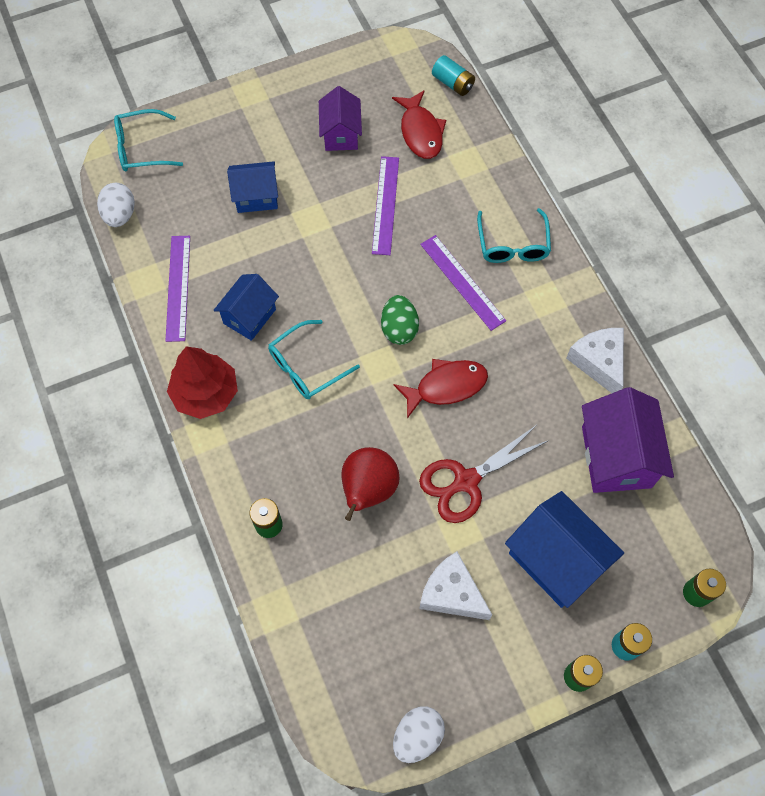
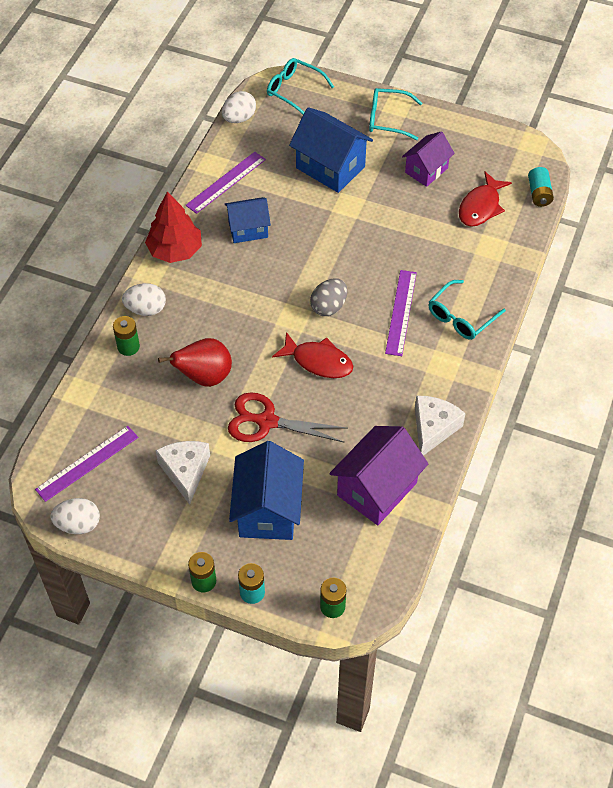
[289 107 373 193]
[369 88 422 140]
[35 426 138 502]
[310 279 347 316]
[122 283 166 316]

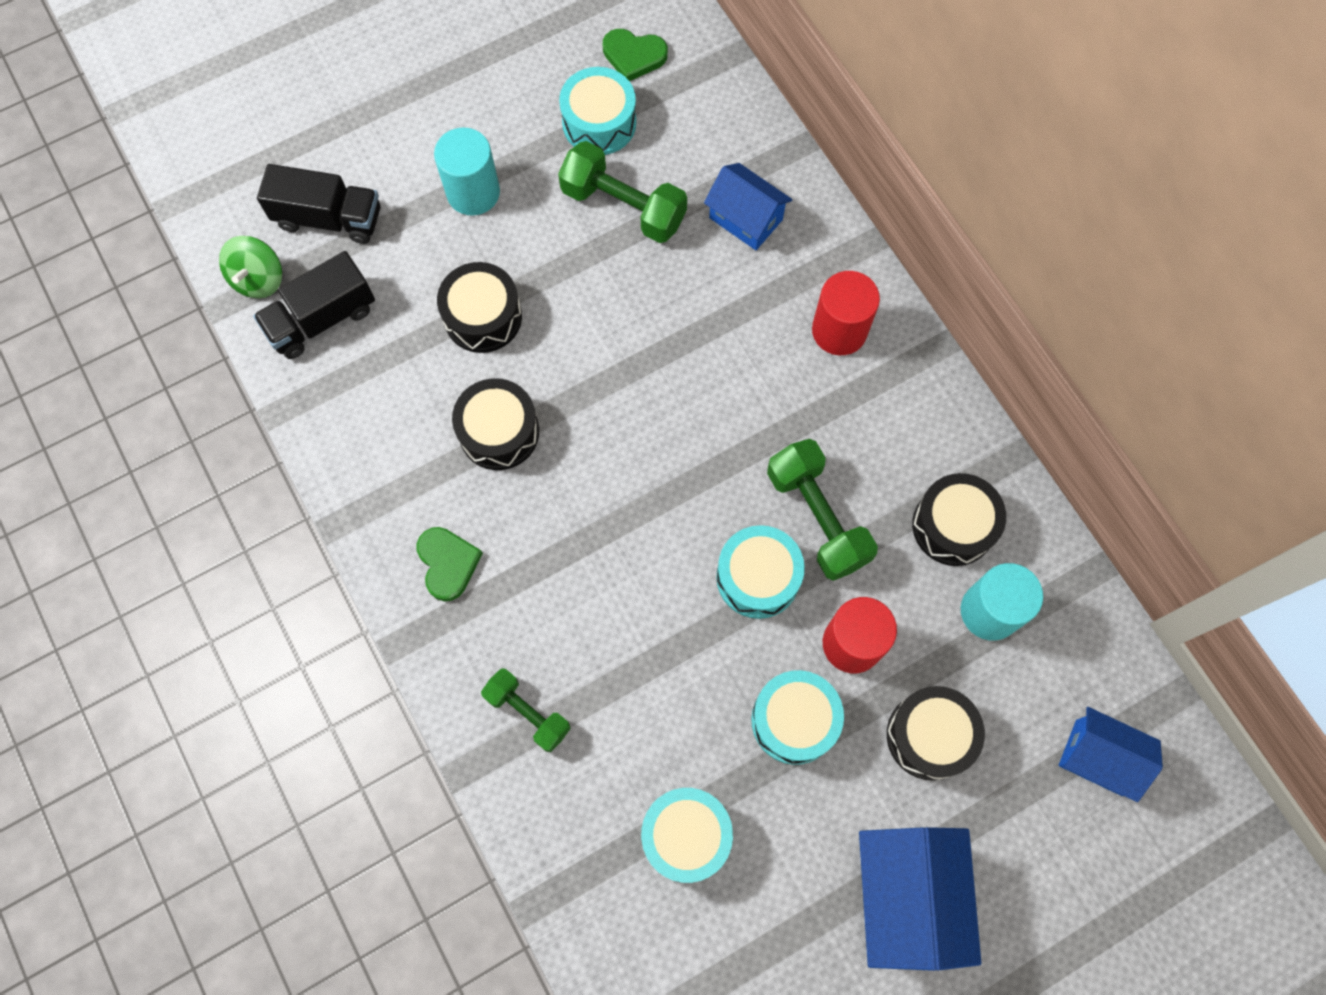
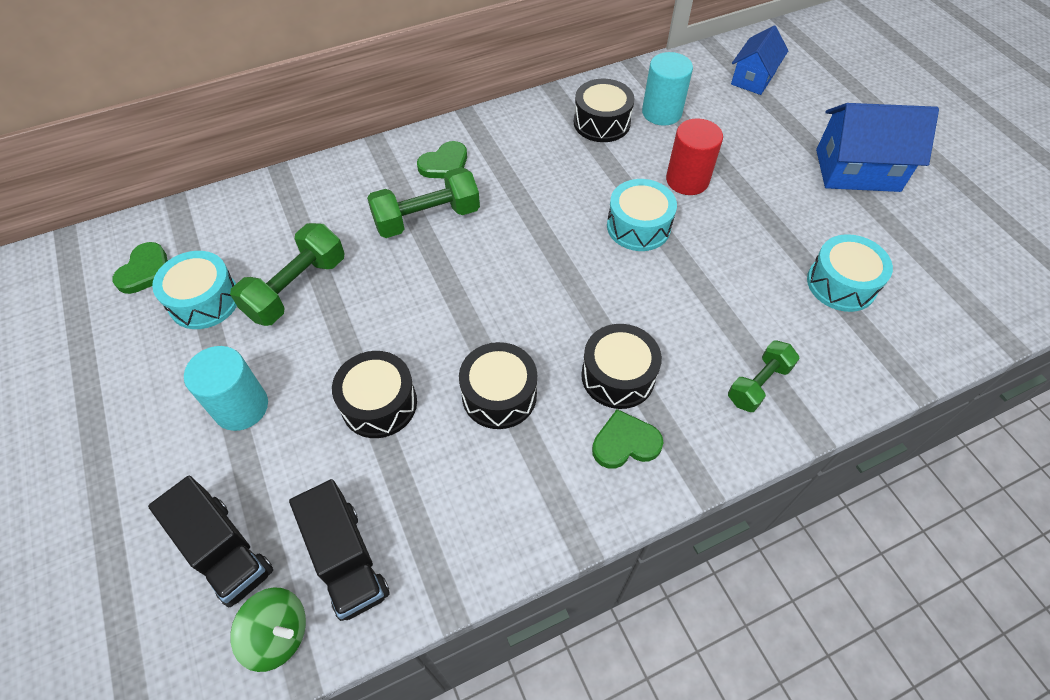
[148 476 273 607]
[704 163 793 250] (first image)
[751 670 844 765] (first image)
[367 167 480 238]
[417 141 467 178]
[581 324 662 409]

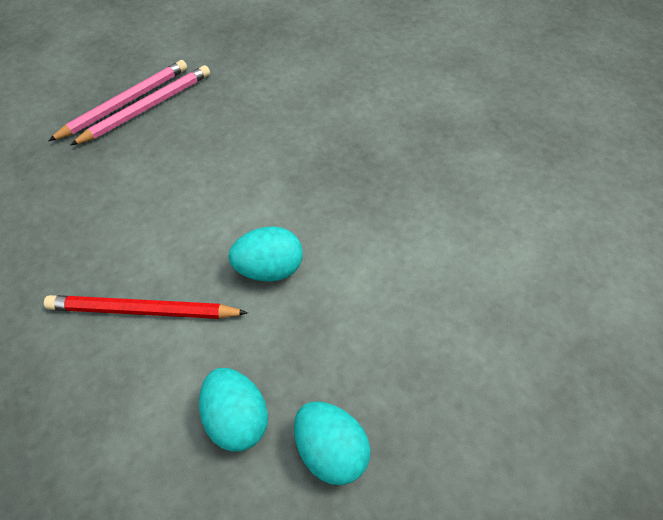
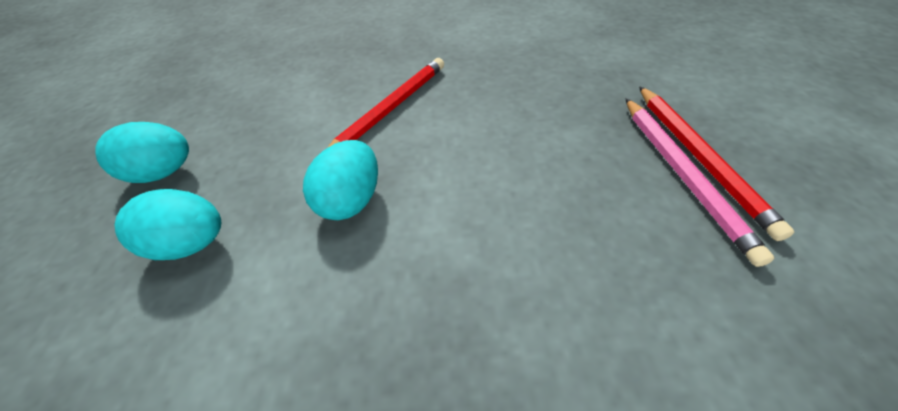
[639 86 795 241]
[114 189 221 260]

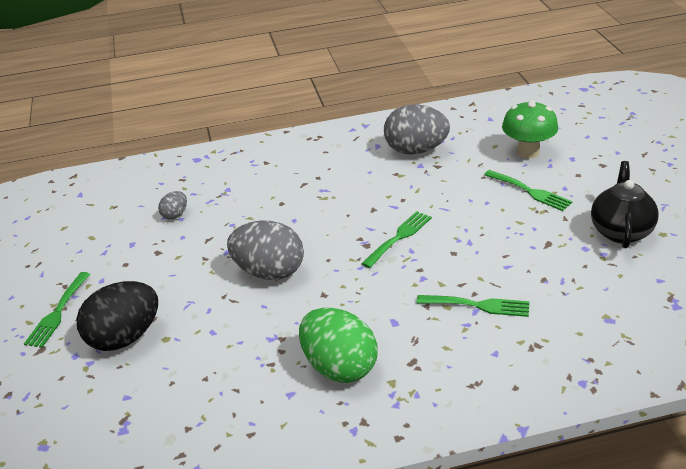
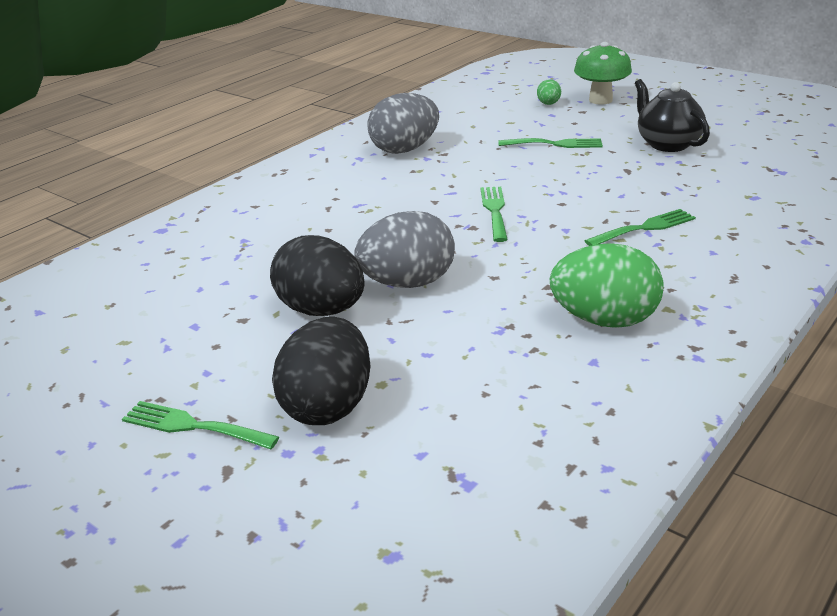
[122 401 279 449]
[158 191 187 220] (first image)
[574 42 632 105]
[270 235 365 316]
[537 79 561 105]

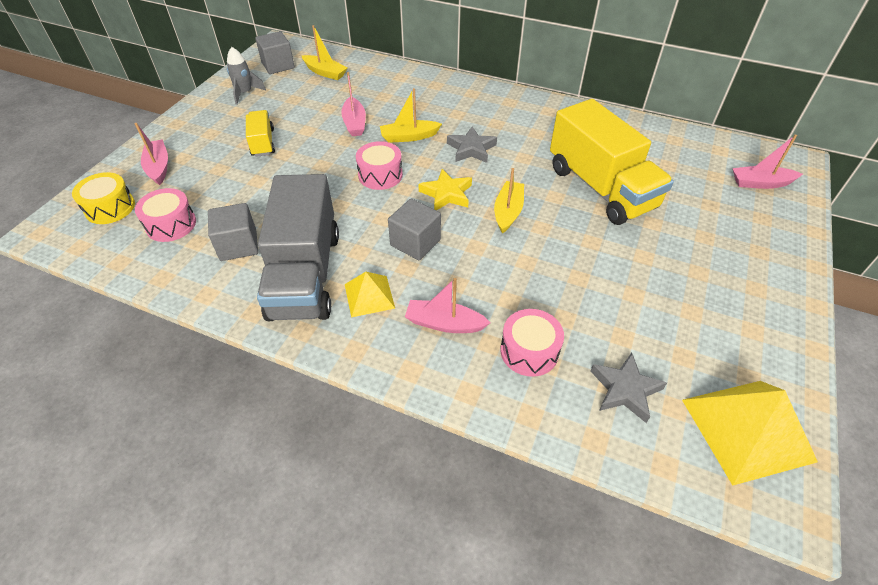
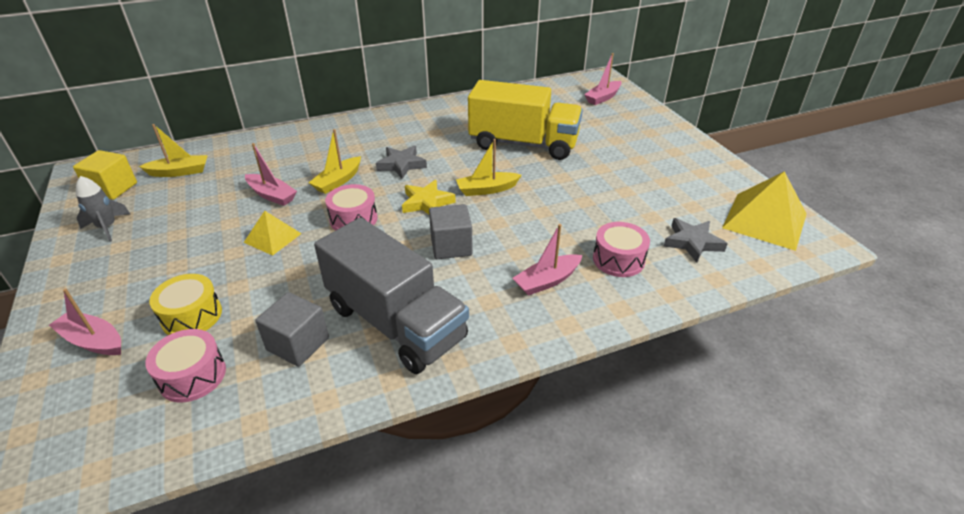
[149 274 222 335]
[246 110 275 157] (first image)
[73 150 137 200]
[244 211 302 256]
[456 139 521 196]

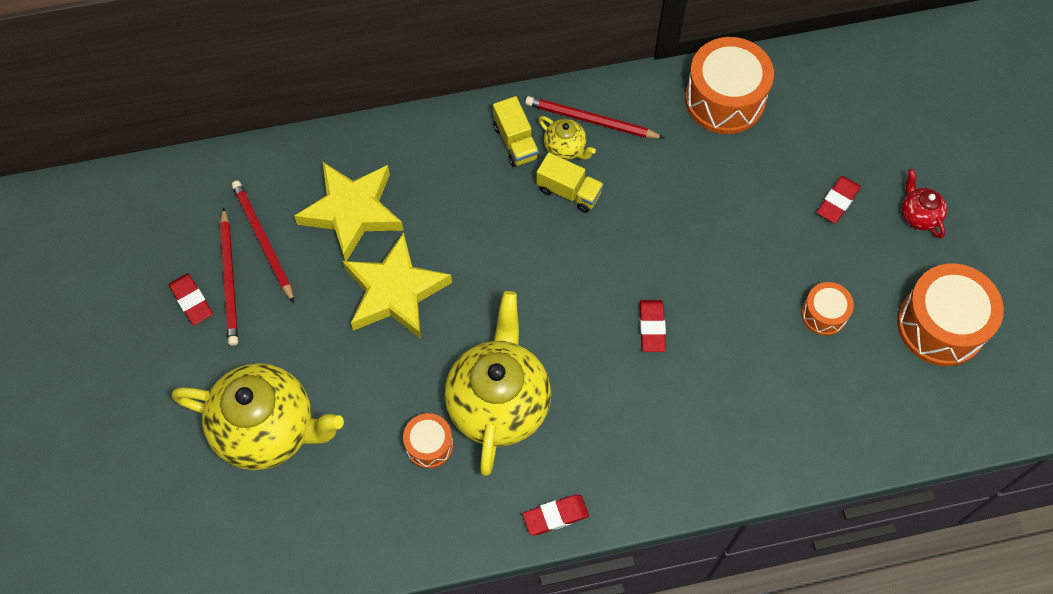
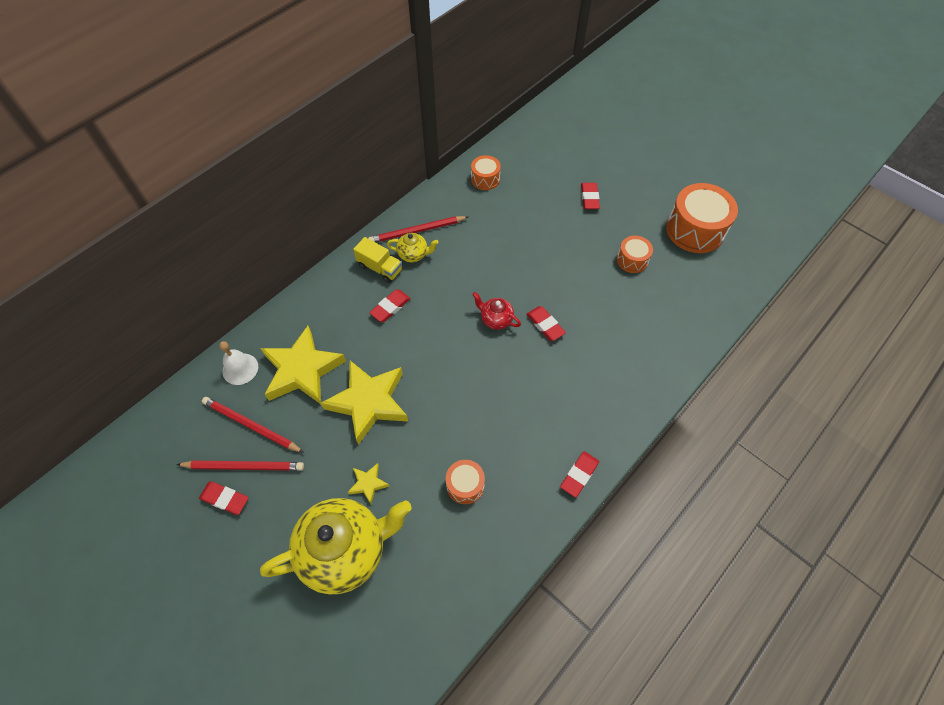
[176 461 304 471]
[445 291 551 476] (first image)
[536 152 604 213] (first image)
[471 155 501 190]
[472 292 521 330]
[219 341 258 385]
[347 463 390 504]
[369 290 411 322]

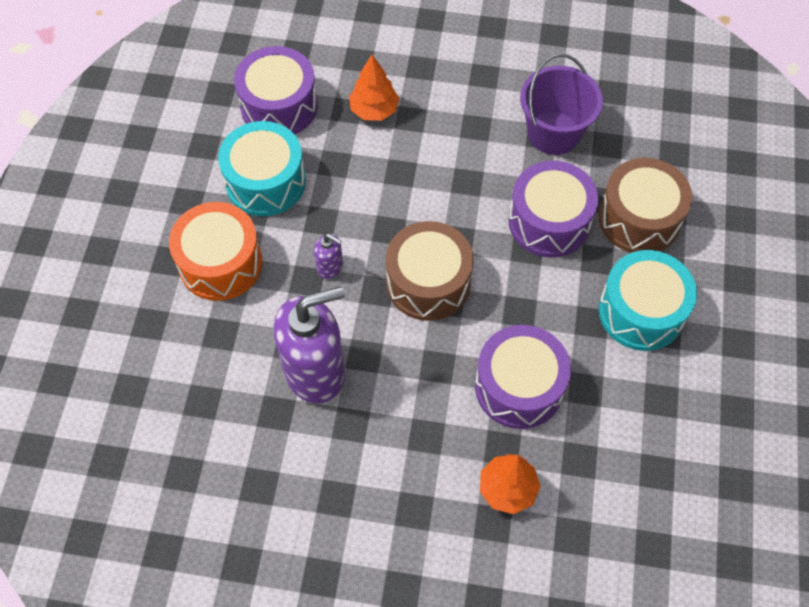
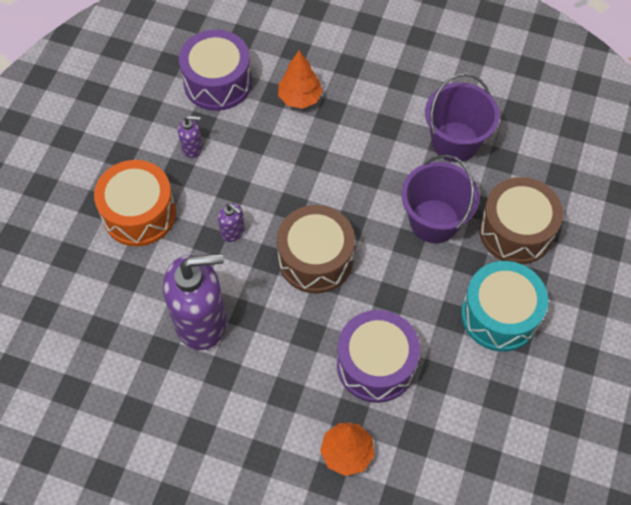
[178 116 203 158]
[401 155 480 243]

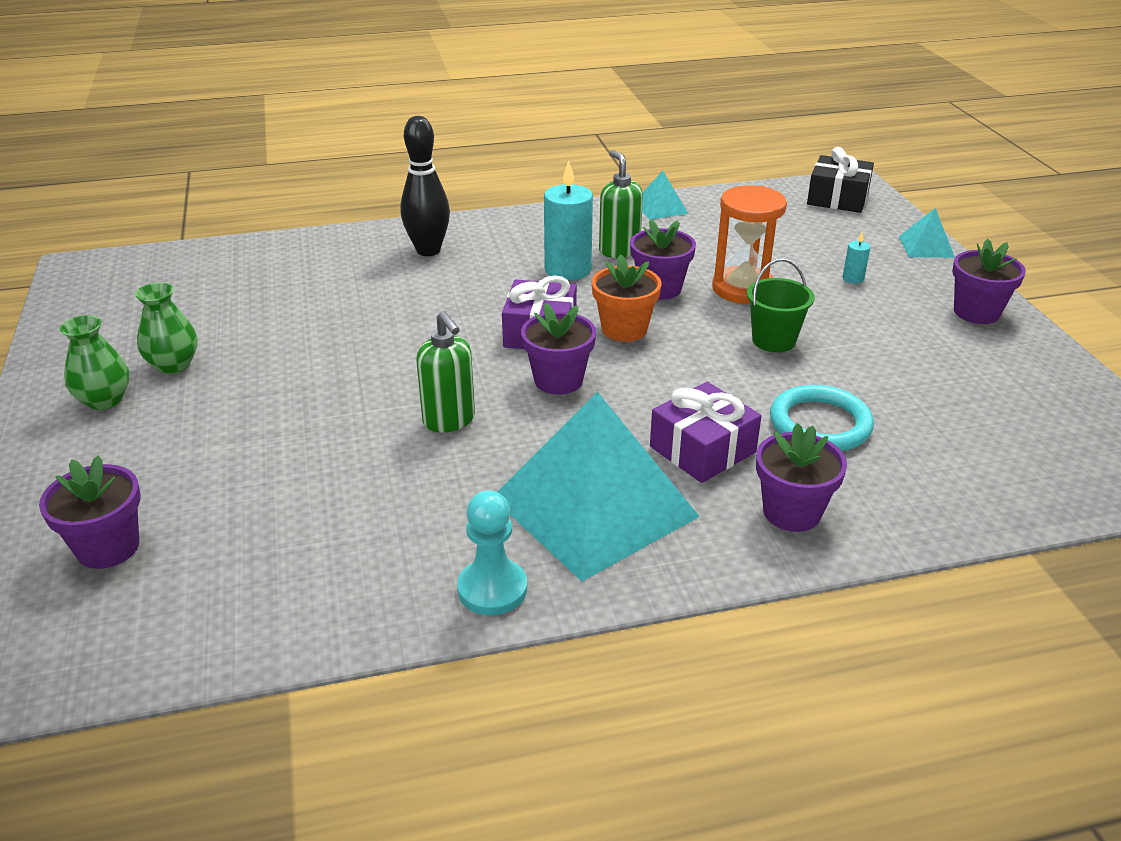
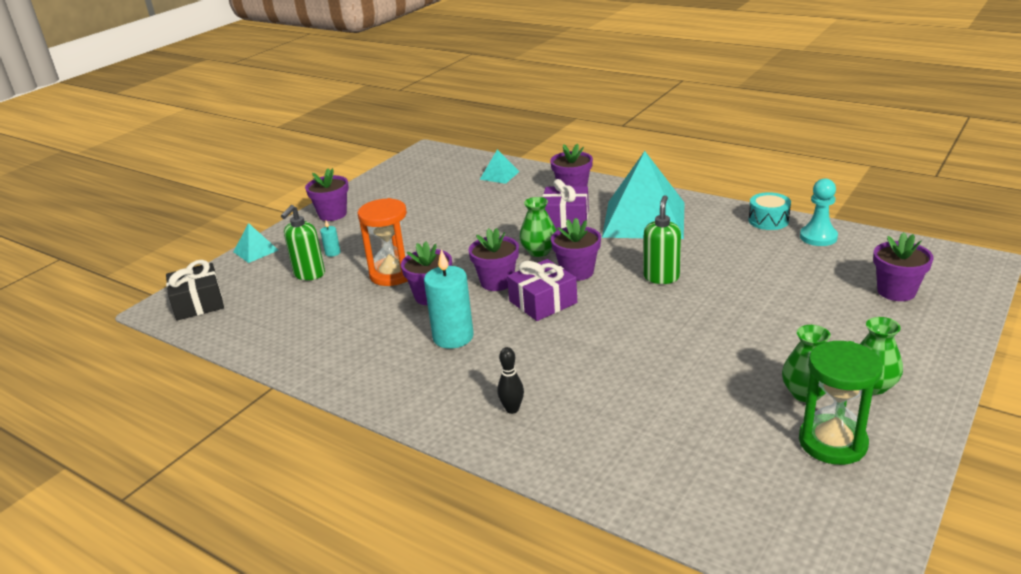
[497 347 524 414]
[800 178 838 246]
[468 228 519 291]
[281 205 325 280]
[480 149 520 184]
[747 258 815 352] (first image)
[770 385 874 451] (first image)
[519 197 556 257]
[749 192 791 230]
[799 341 883 465]

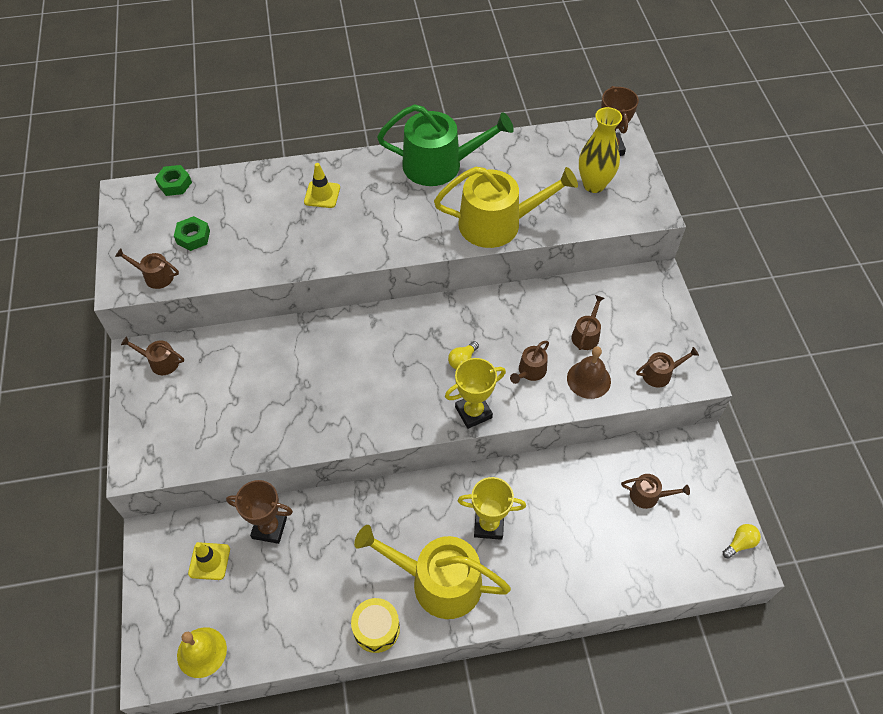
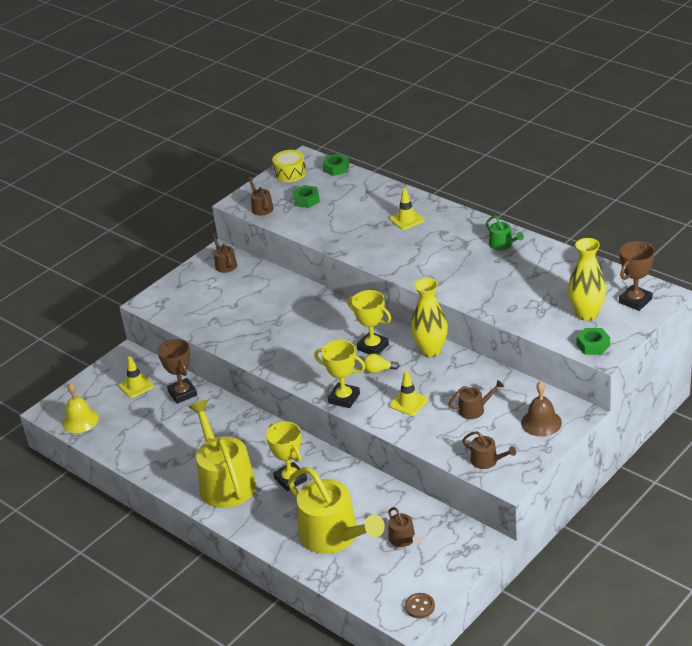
[272 150 306 182]
[486 215 524 250]
[288 467 385 554]
[390 371 428 416]
[521 381 562 437]
[405 593 435 618]
[347 290 391 355]
[411 278 448 357]
[577 328 610 355]

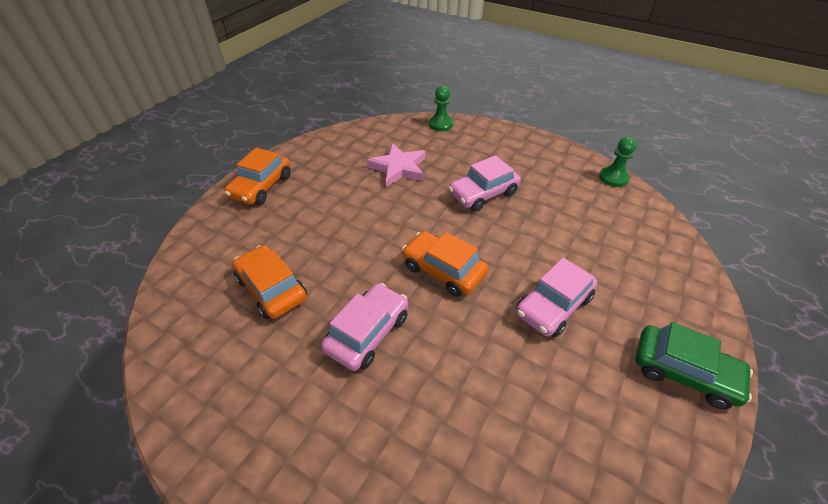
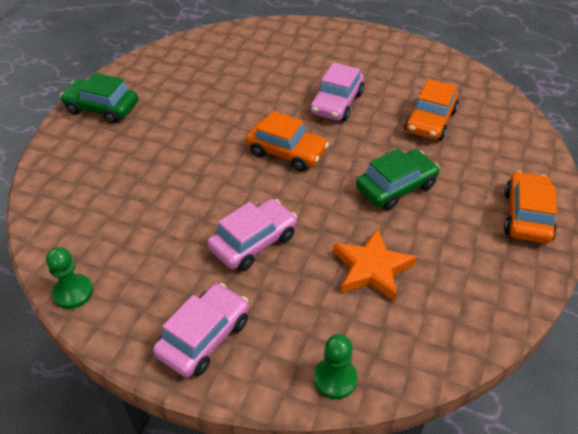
[404 79 459 140]
[333 229 417 302]
[153 283 249 377]
[356 149 440 210]

